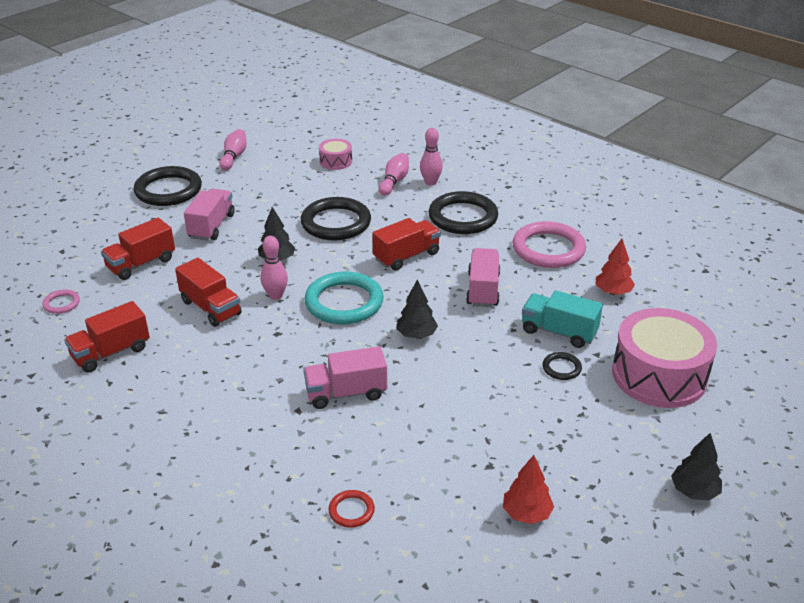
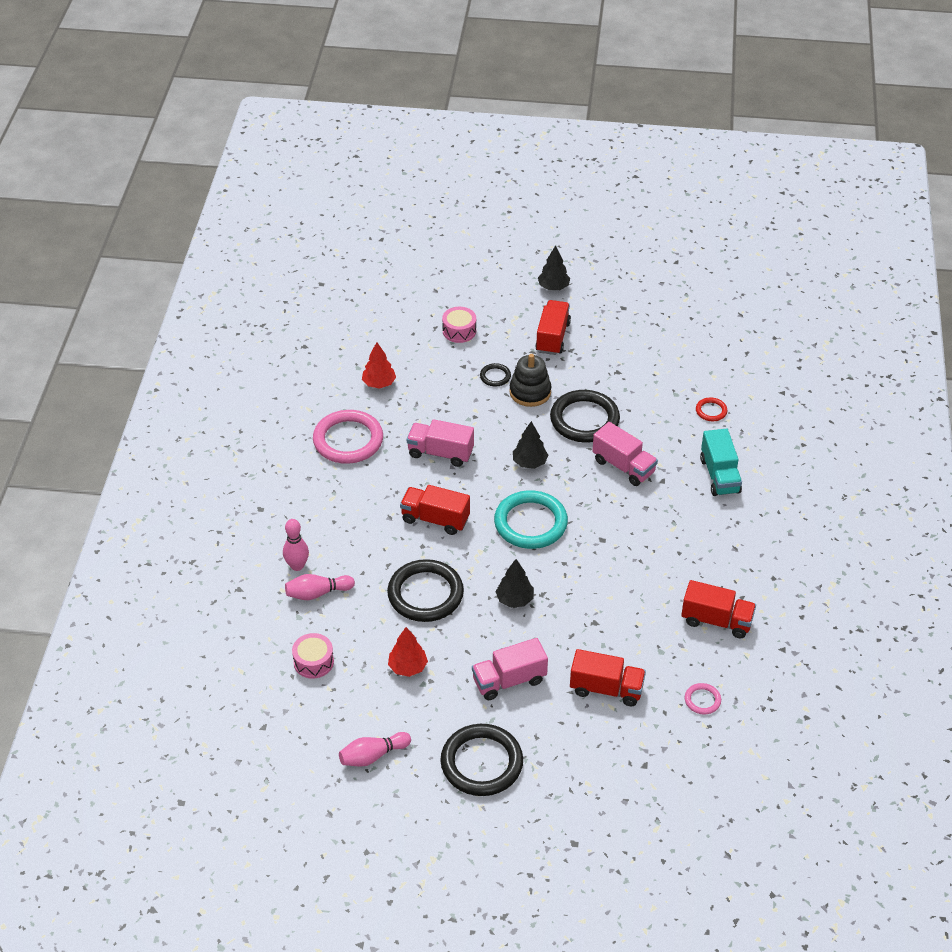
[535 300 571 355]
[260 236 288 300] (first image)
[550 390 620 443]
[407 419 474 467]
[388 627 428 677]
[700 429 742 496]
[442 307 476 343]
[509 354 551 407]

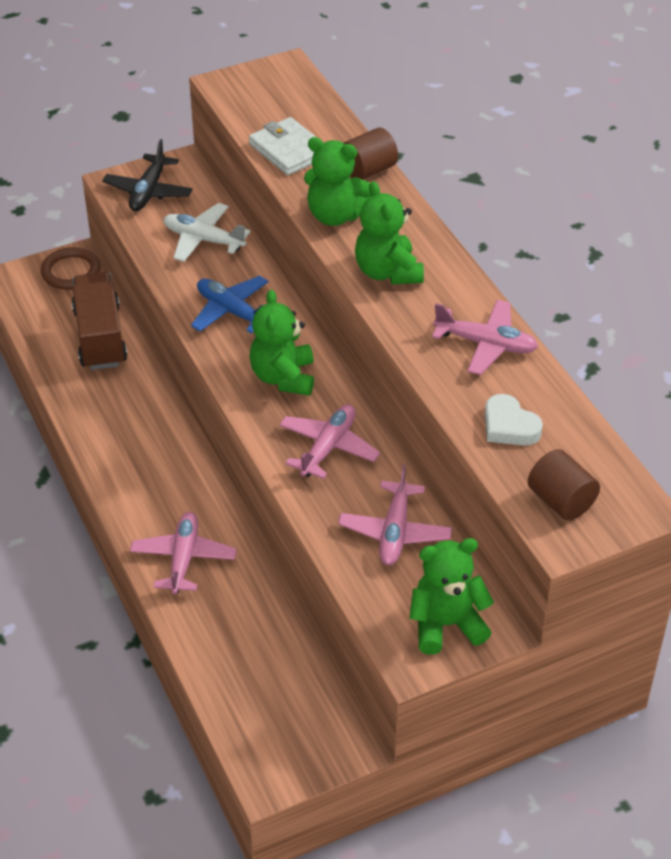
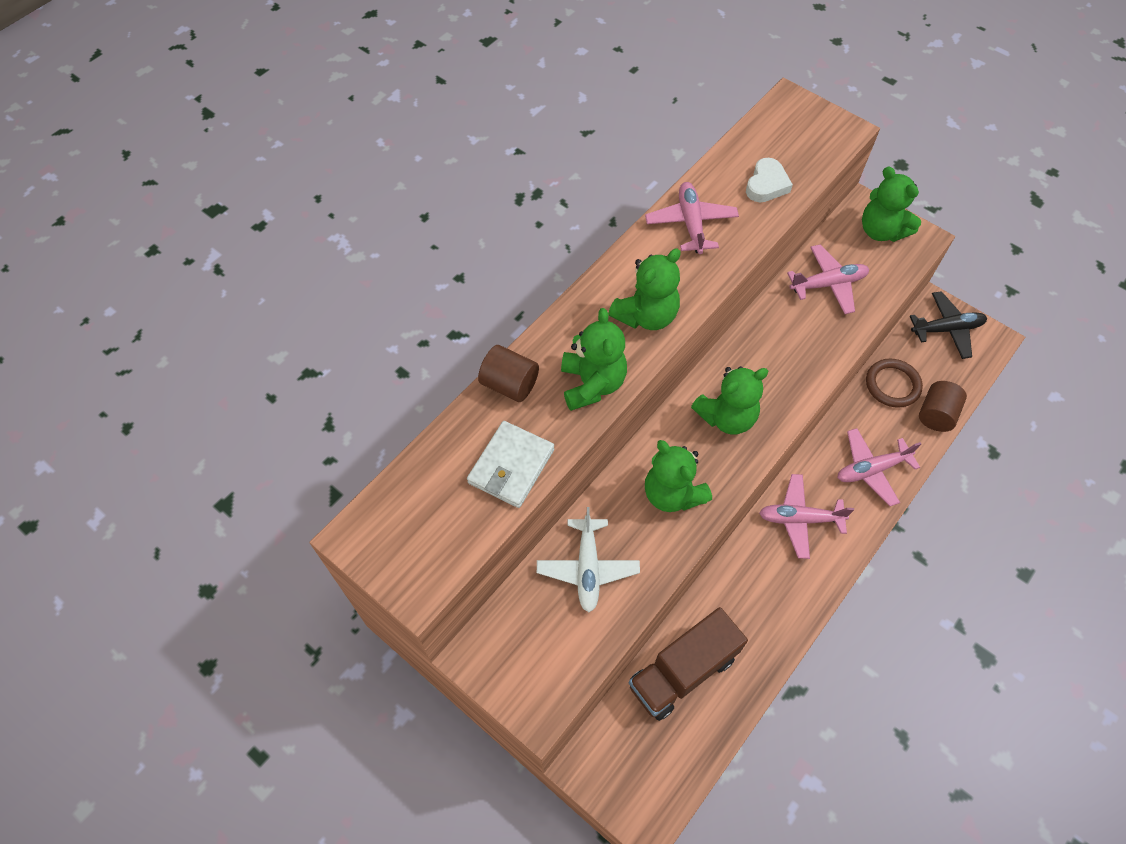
[866 359 923 408]
[910 291 987 359]
[645 440 712 512]
[759 474 854 559]
[919 381 967 432]

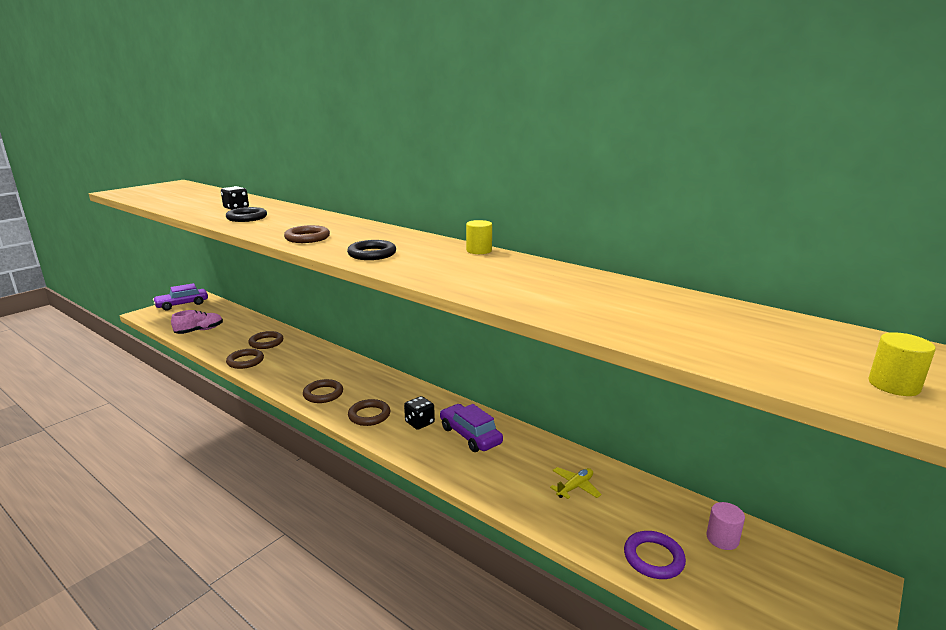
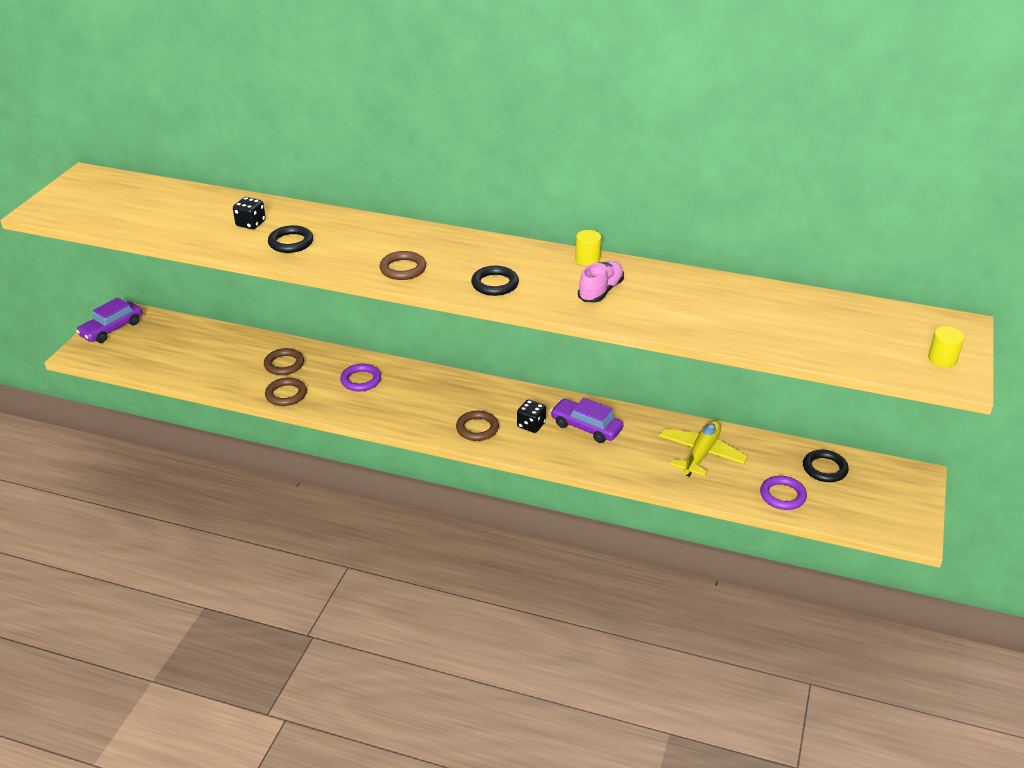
[578 261 624 302]
[303 379 343 403] (first image)
[659 420 748 477]
[803 450 849 482]
[340 364 381 391]

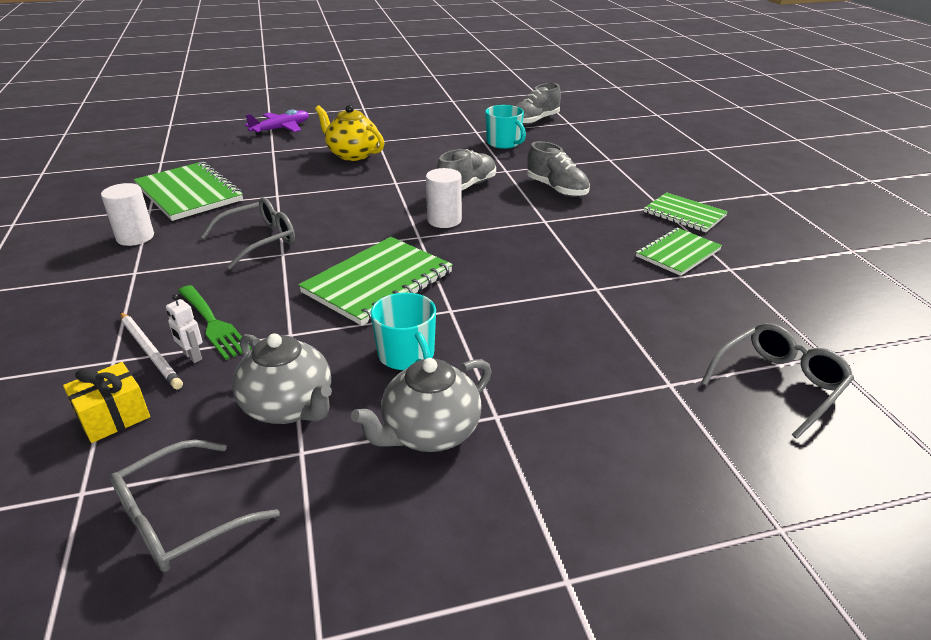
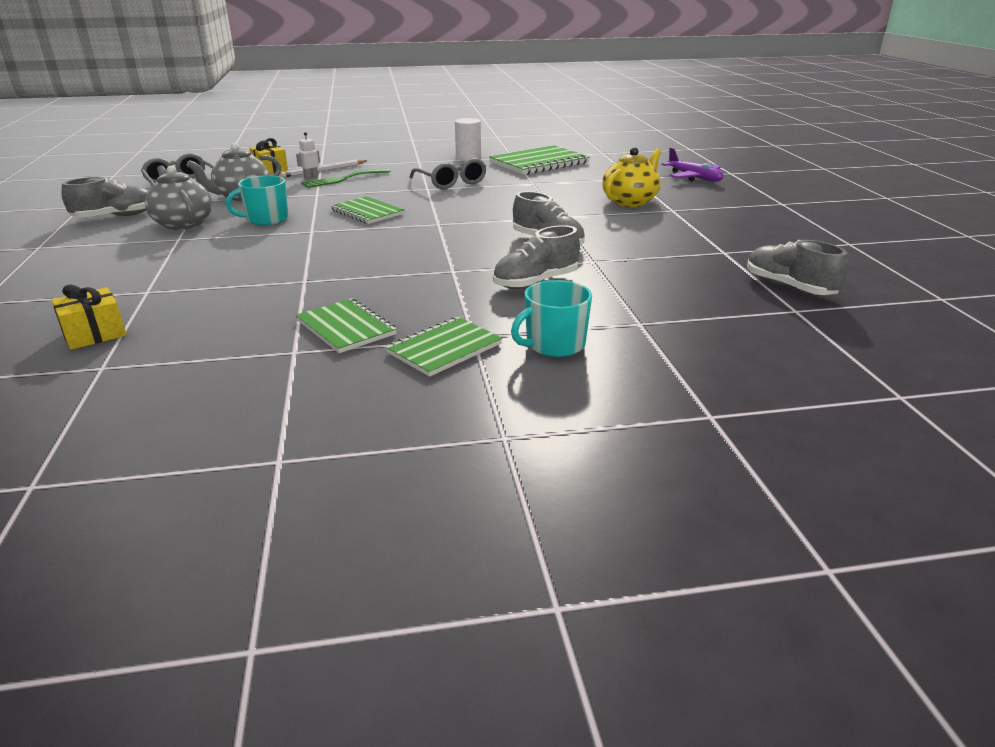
[331 196 405 224]
[426 168 462 228] (first image)
[511 280 592 357]
[51 285 127 350]
[61 177 149 217]

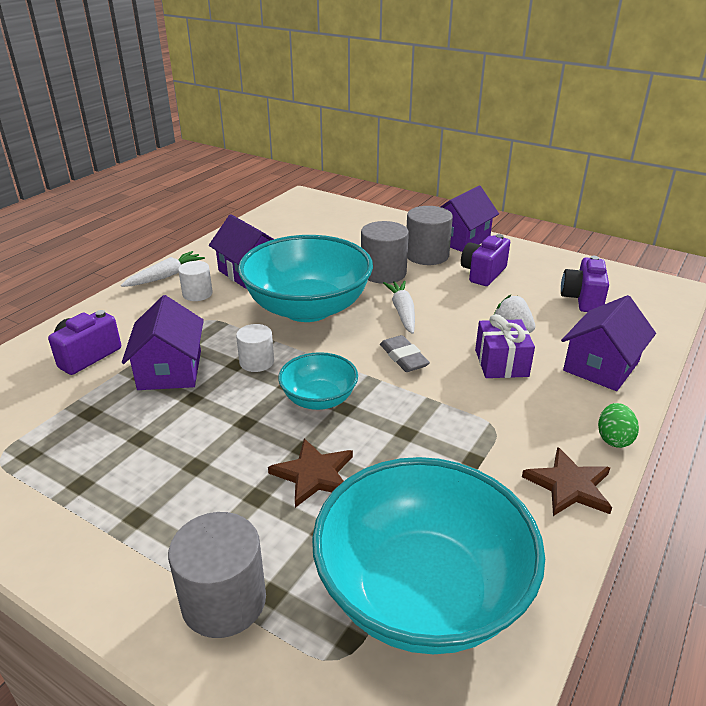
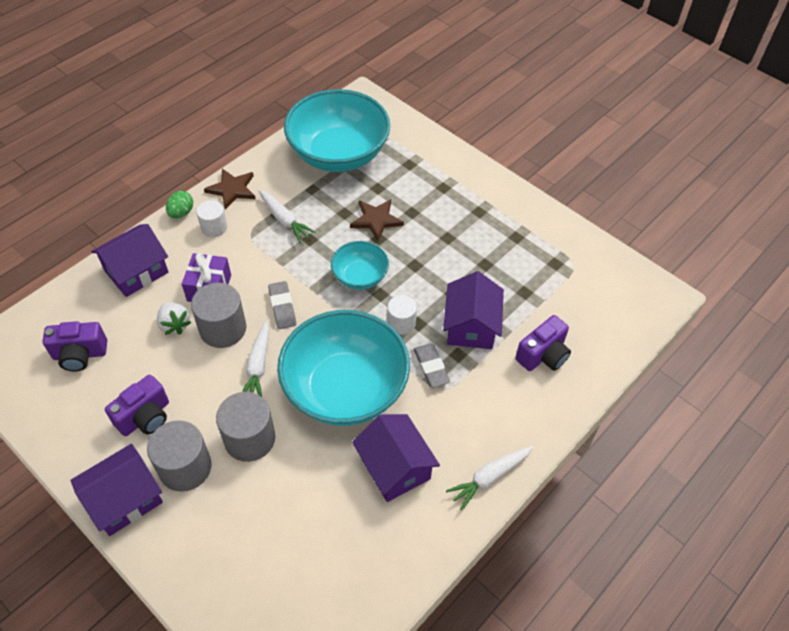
[191 283 246 348]
[196 200 227 237]
[43 321 107 371]
[258 190 316 243]
[414 343 450 388]

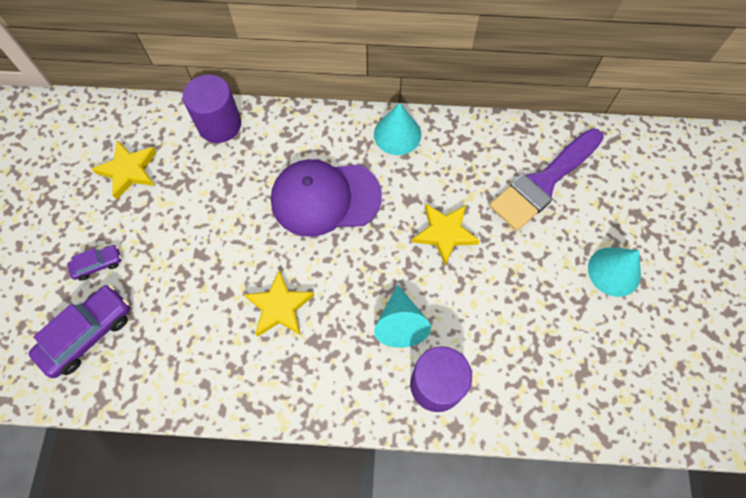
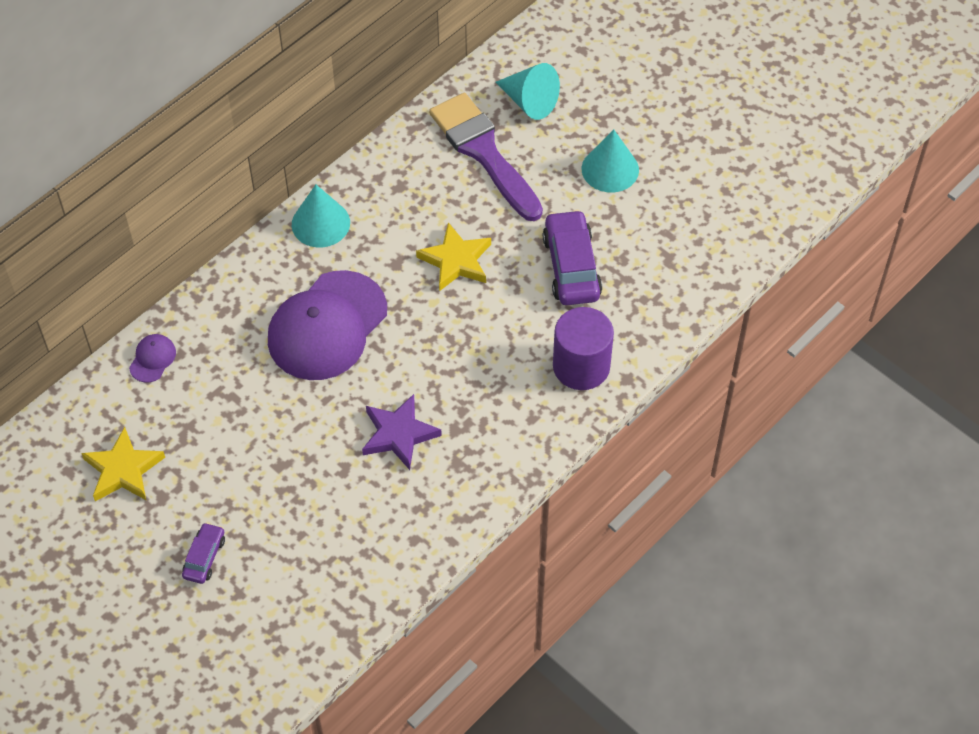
[543 210 602 305]
[129 334 176 383]
[362 394 442 470]
[496 63 560 120]
[429 93 543 221]

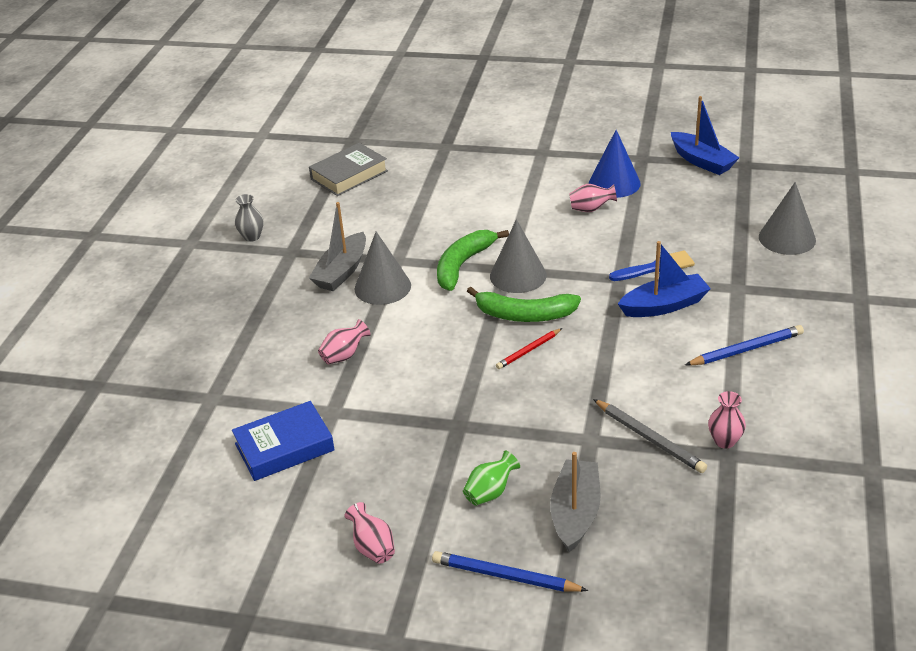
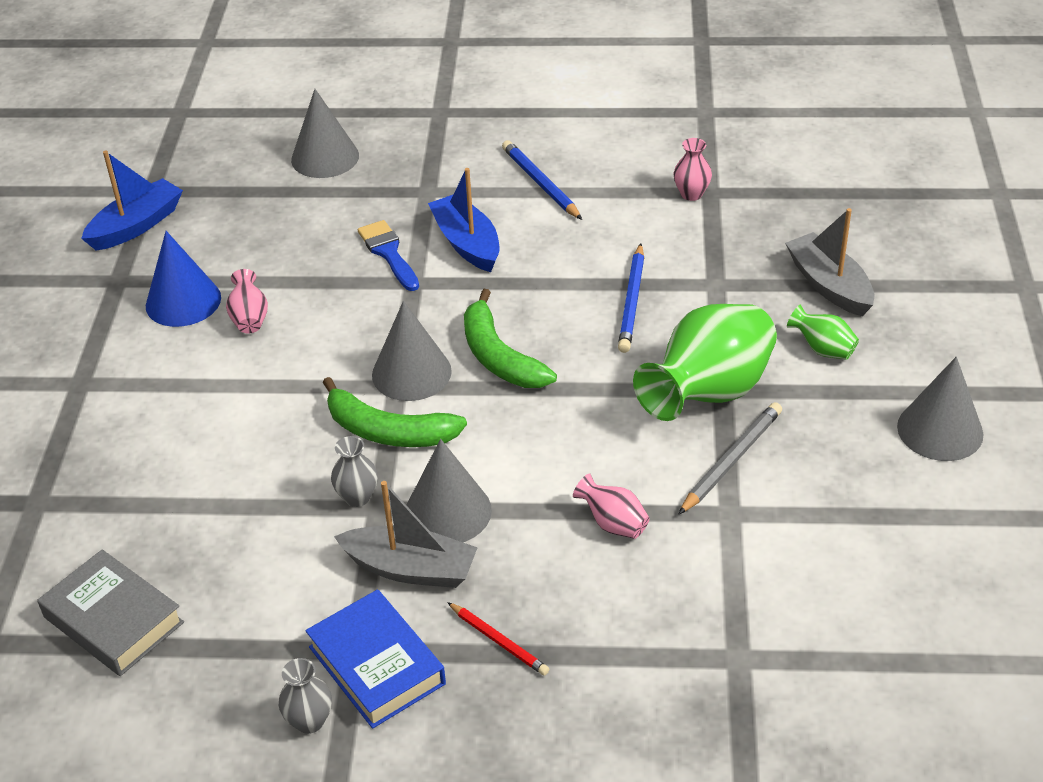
[305 589 446 729]
[897 357 984 461]
[618 243 644 353]
[464 289 557 388]
[447 602 549 676]
[785 208 874 316]
[678 402 782 515]
[331 436 378 507]
[633 304 777 421]

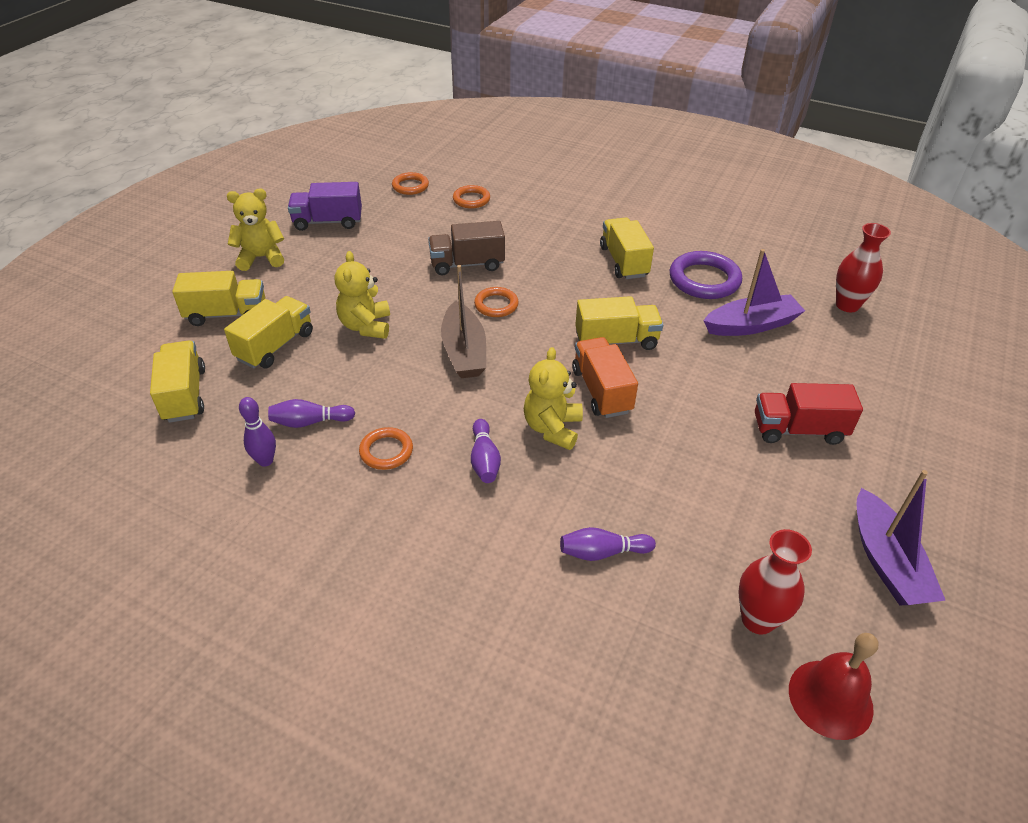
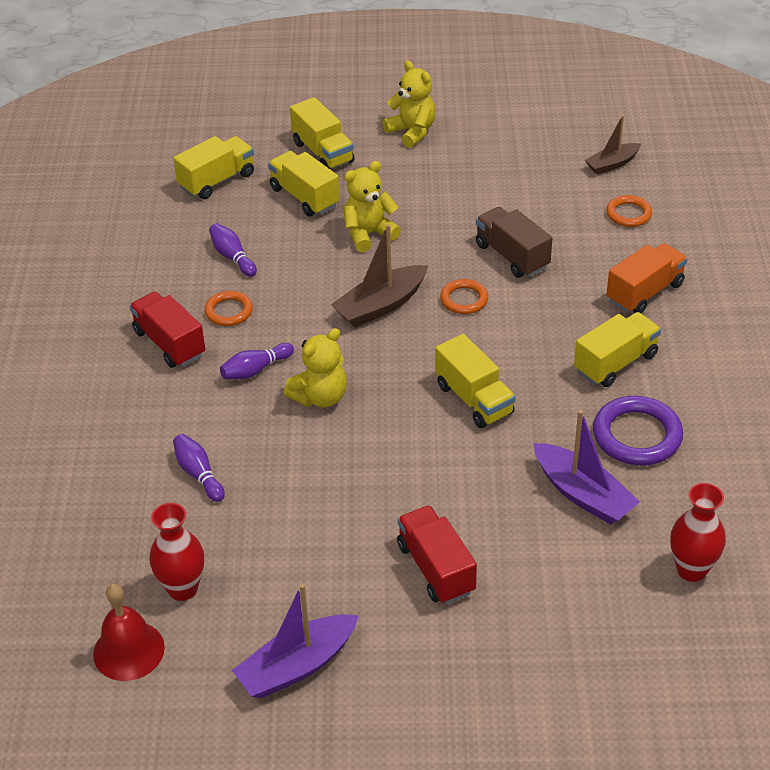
[268 151 340 216]
[239 397 276 467] (first image)
[288 182 362 231] (first image)
[585 115 641 174]
[283 328 347 408]
[606 243 688 313]
[129 292 205 368]

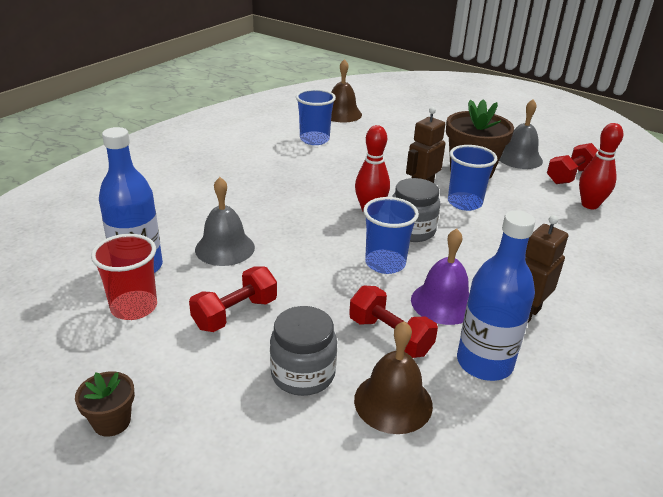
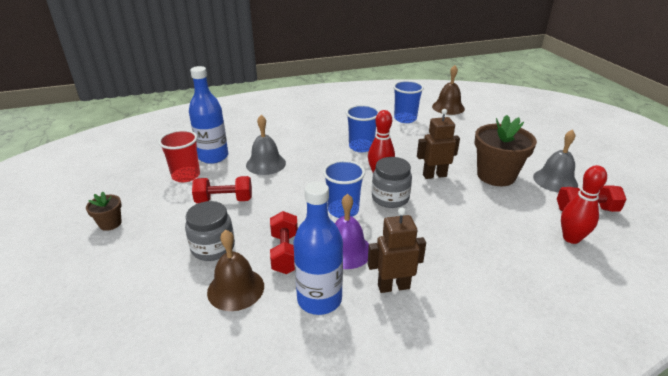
[346 105 380 152]

